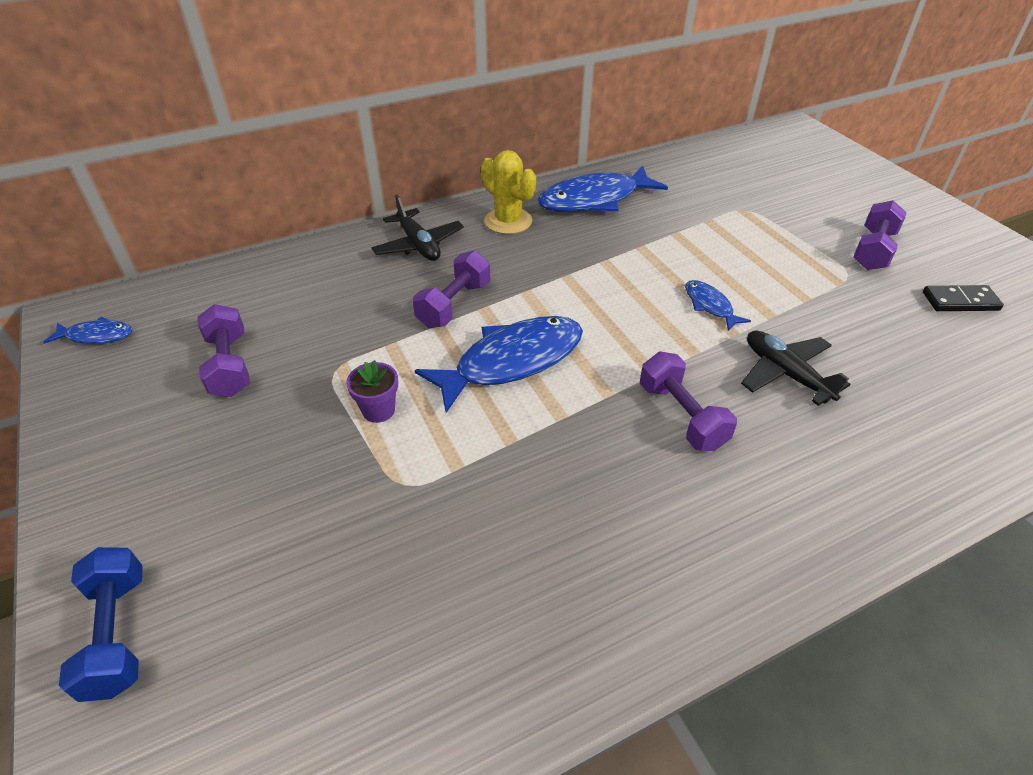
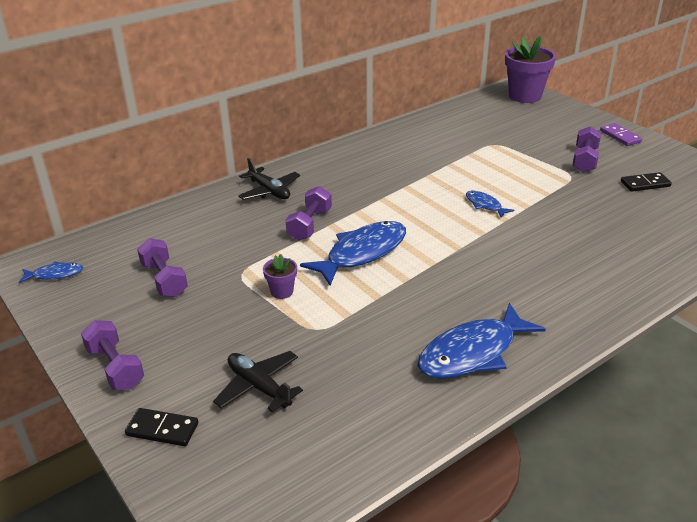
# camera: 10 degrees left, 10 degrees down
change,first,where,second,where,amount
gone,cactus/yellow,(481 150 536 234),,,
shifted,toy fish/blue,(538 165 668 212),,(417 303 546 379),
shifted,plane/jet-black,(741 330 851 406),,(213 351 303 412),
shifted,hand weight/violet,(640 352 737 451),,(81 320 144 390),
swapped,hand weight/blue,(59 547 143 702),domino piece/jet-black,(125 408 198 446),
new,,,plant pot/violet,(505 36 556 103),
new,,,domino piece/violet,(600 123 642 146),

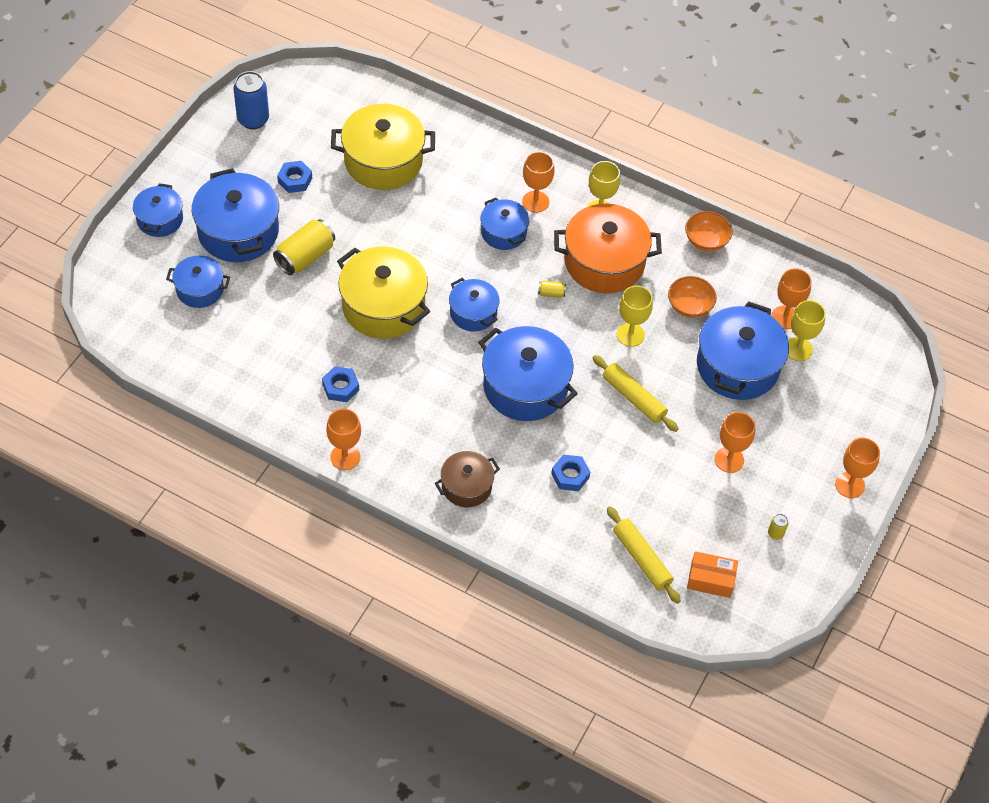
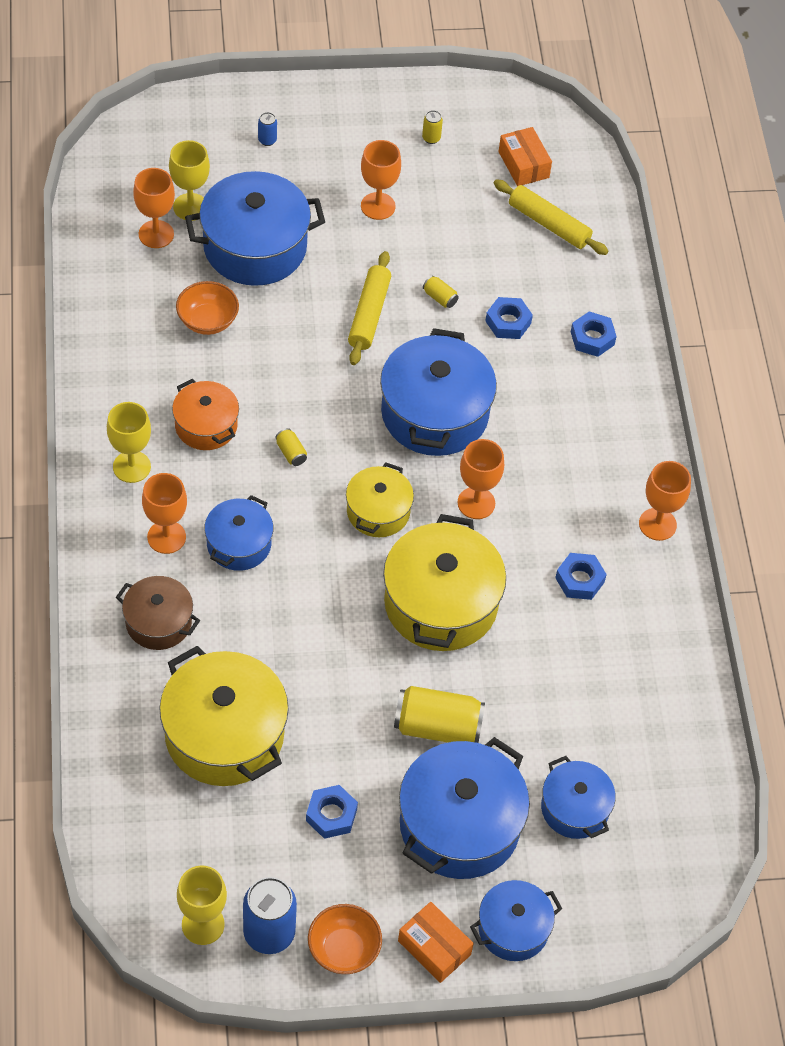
# camera: 125 degrees left, 0 degrees up
change,first,where,second,where,amount
scaled,pot/orange-coloured,(554 204 662 293),,(172 379 239 450),x0.57
shifted,serving bowl/orange-coloured,(685 211 733 252),,(308 904 382 974),
repainted,pot/blue,(449 278 500 332),pot/yellow,(346 462 414 537),
shifted,chalice/yellow,(617 286 653 347),,(177 865 227 945),
shifted,chalice/orange-coloured,(835 438 880 498),,(458 439 504 519),
shifted,pot/russet,(435 451 500 507),,(116 576 200 650),
rotated,rolling pin/yellow,(607 506 681 604),,(494 179 608 255),75 degrees counterclockwise
new,,,can/blue,(258 112 277 146),
new,,,can/yellow,(423 275 459 308),
new,,,nut/blue,(571 312 617 357),
new,,,parcel/orange-coloured,(398 902 474 983),

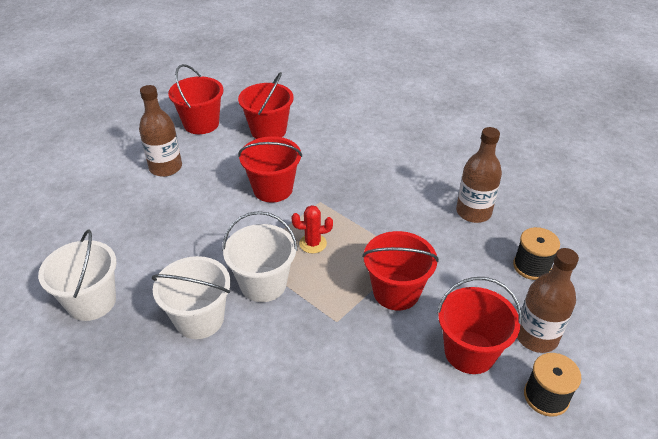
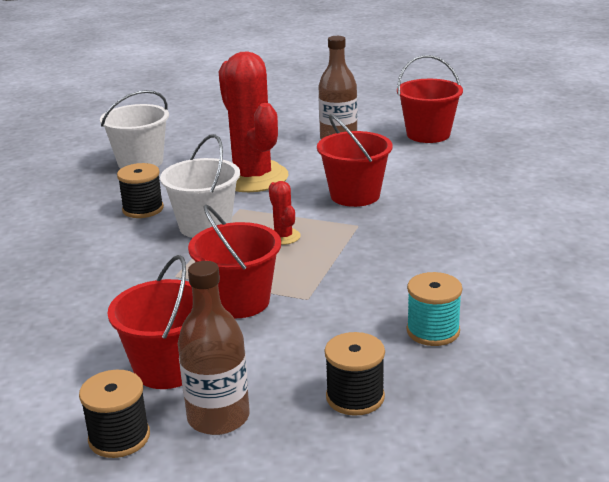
# camera: 70 degrees right, 15 degrees down
change,first,where,second,where,amount
gone,bucket/scarlet,(238 72 294 139),,,
swapped,bottle/russet,(456 127 502 223),spool/turquoise,(406 272 462 346),
swapped,bucket/white,(152 256 231 339),spool/jet-black,(117 163 164 218),
new,,,cactus/scarlet,(219 51 289 192),

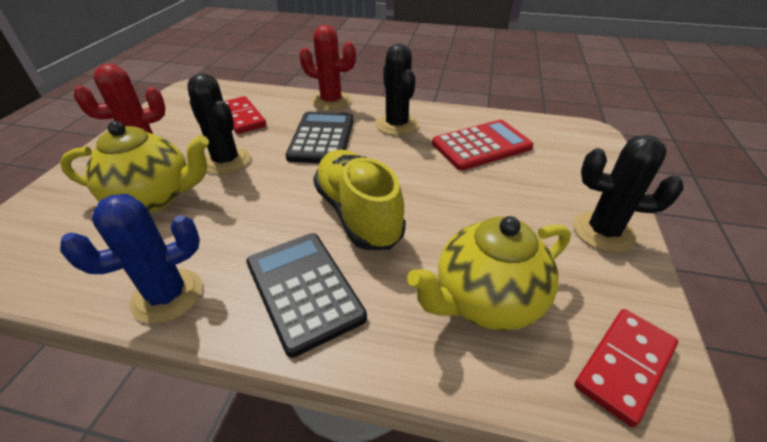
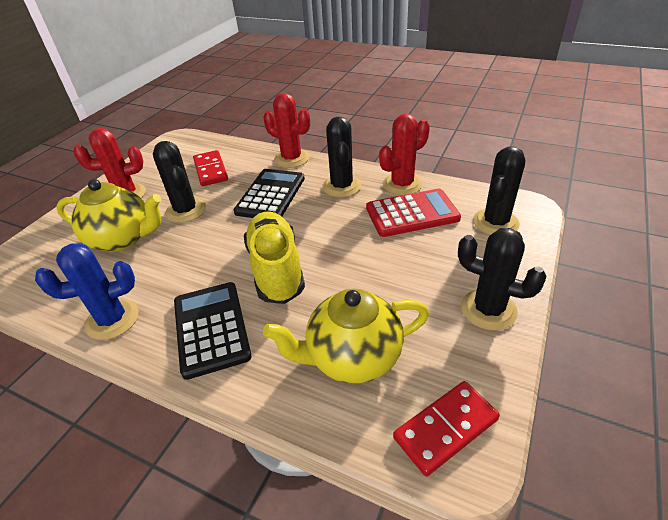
# camera: 15 degrees right, 0 degrees up
change,first,where,second,where,amount
new,,,cactus/scarlet,(379 114 430 196),
new,,,cactus/jet-black,(473 146 525 235),

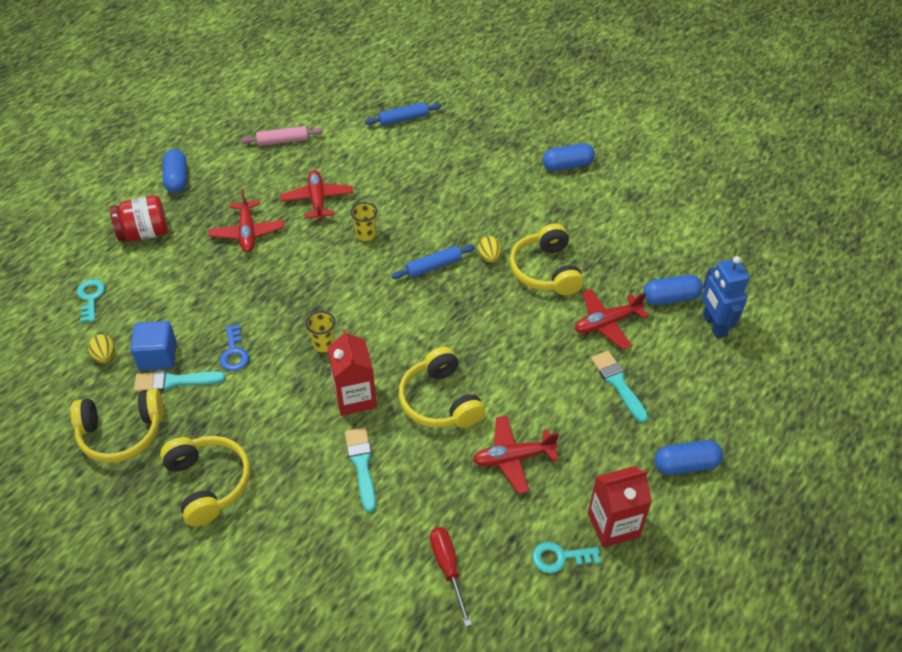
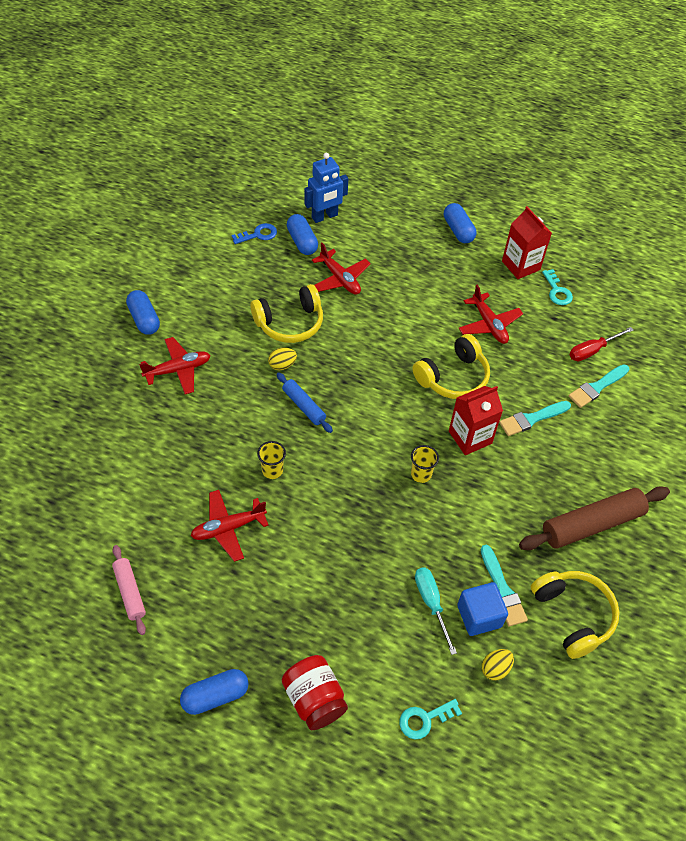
# camera: 105 degrees left, 5 degrees up
change,first,where,second,where,amount
gone,rolling pin/blue,(365 102 441 126),,,
shifted,plane/scarlet,(209 189 284 252),,(139 337 211 394),
shifted,key/blue,(220 324 249 371),,(231 223 277 244),
shifted,paint brush/turquoise,(591 351 648 423),,(568 364 629 408),
swapped,headphones/yellow,(160 436 250 526),rolling pin/russet,(519 486 670 550),
new,,,hand screwdriver/turquoise,(415 567 457 655),

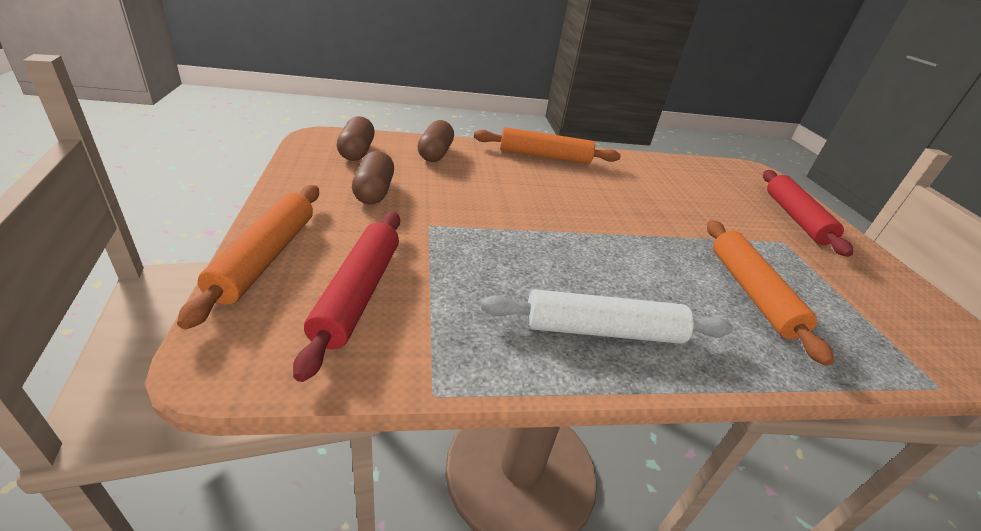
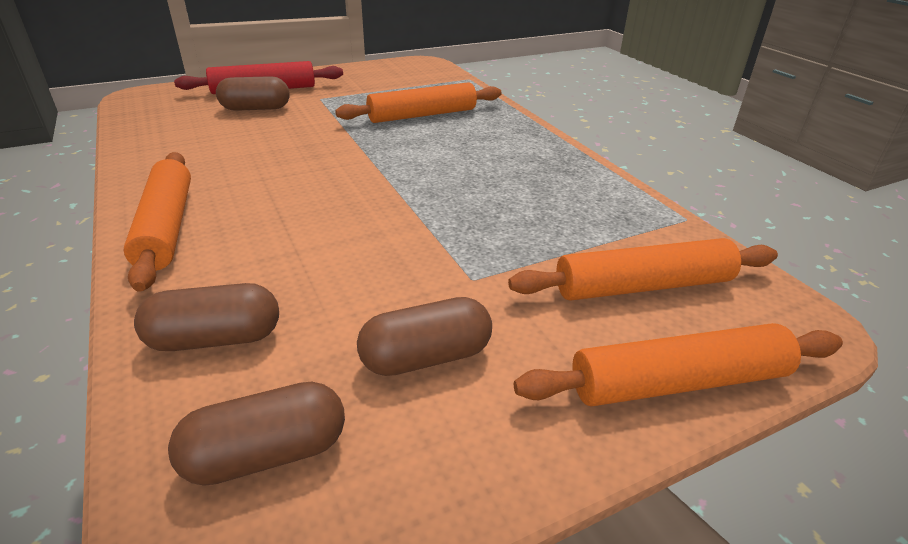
# camera: 105 degrees left, 0 degrees up
change,first,where,second,where,amount
repainted,rolling pin/scarlet,(293 212 400 382),rolling pin/orange-coloured,(508 238 778 300),
gone,rolling pin/white,(481 289 733 344),,,
new,,,pill/russet,(216 76 290 111),

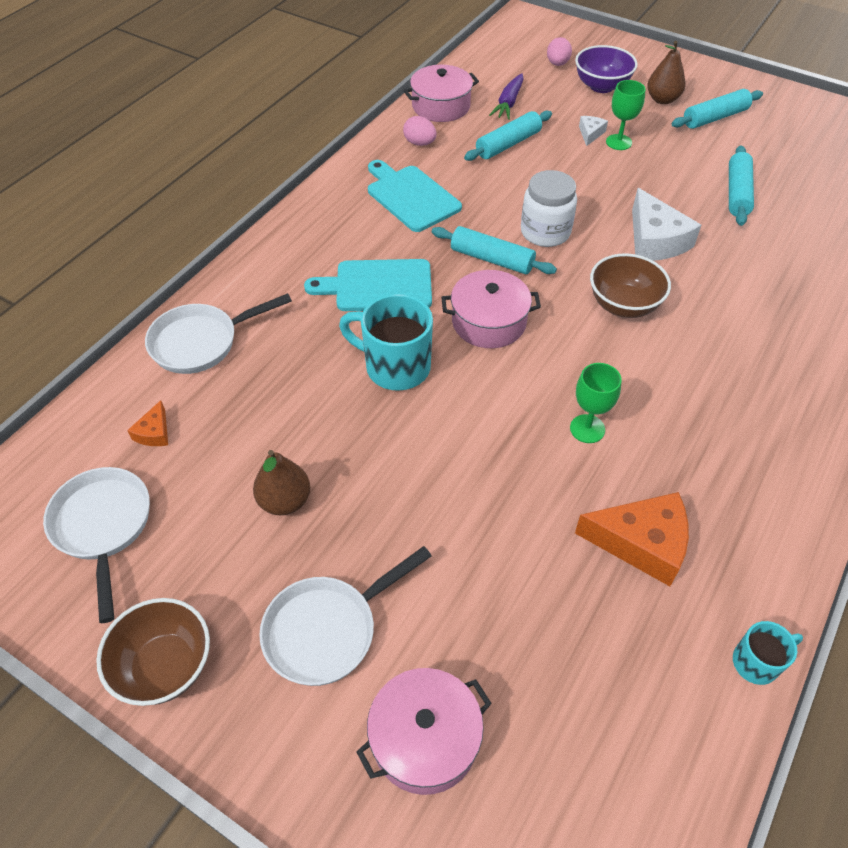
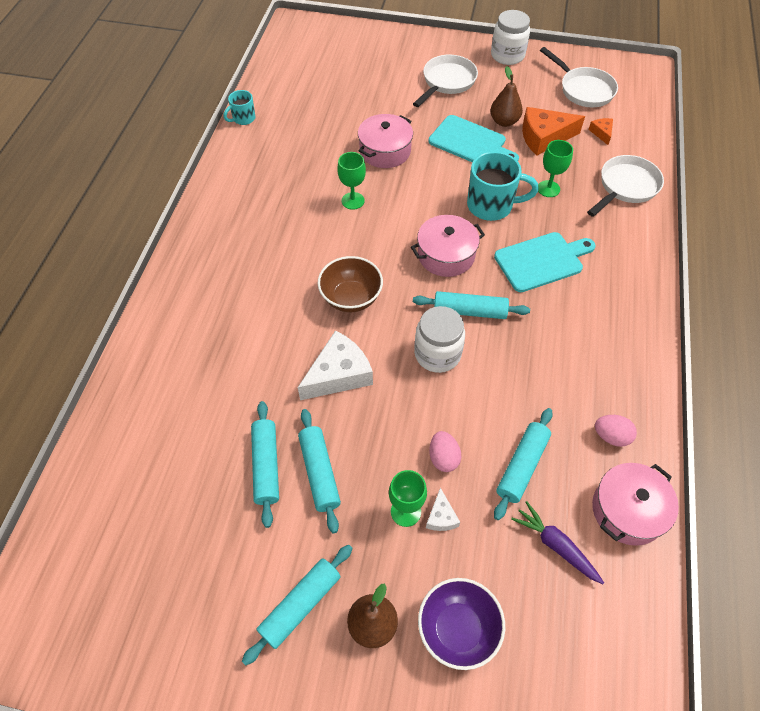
# camera: 160 degrees right, 5 degrees up
change,first,where,second,where,amount
shifted,egg/rose-pink,(547 37 572 66),,(429 431 461 472),
rotated,toy carrot/violet,(489 73 524 120),,(511 501 604 584),45 degrees counterclockwise
shifted,chopping board/turquoise,(368 160 462 232),,(429 115 519 163),
rotated,cheese wedge/white,(632 188 701 261),,(298 330 373 400),90 degrees clockwise
shifted,cheese wedge/orange-coloured,(575 492 689 586),,(522 107 585 156),
swapped,serving bowl/russet,(96 598 210 706),jam jar/white,(491 10 530 65),
shifted,pot/rose-pink,(357 668 492 795),,(358 114 413 168),
new,,,chalice/green,(538 140 573 197),
new,,,rolling pin/turquoise,(298 409 341 533),

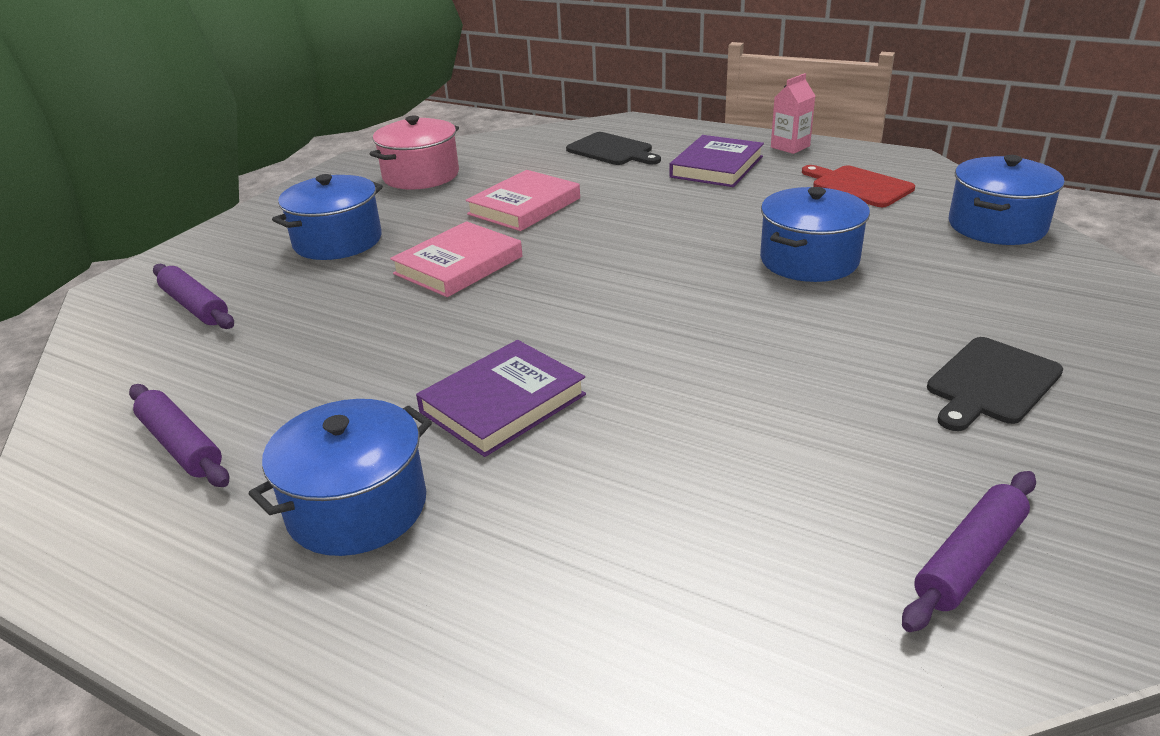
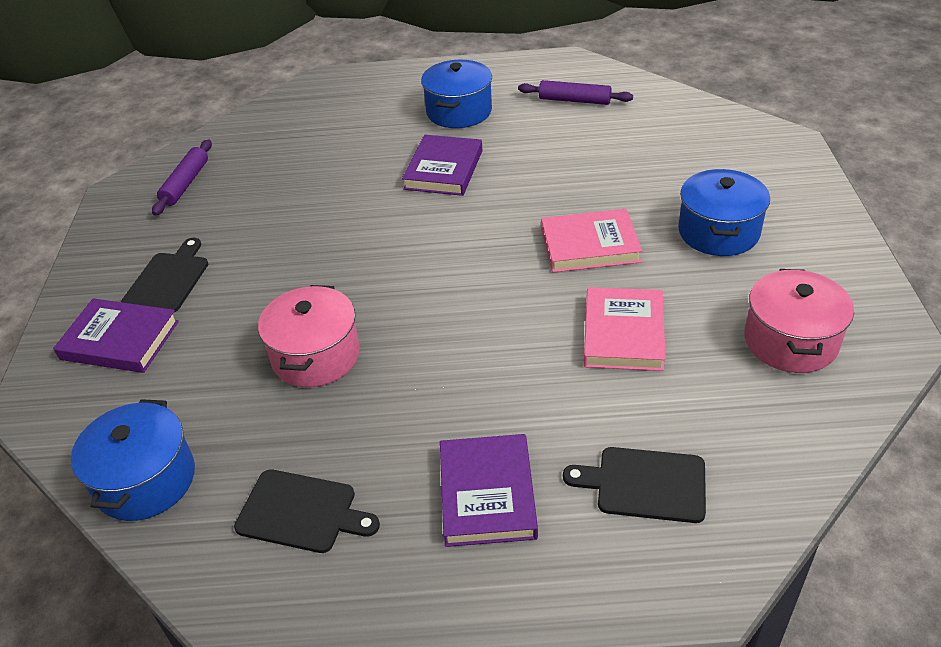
# camera: 150 degrees right, 10 degrees up
change,first,where,second,where,amount
gone,milk carton/rose-pink,(771 73 815 154),,,
repainted,chopping board/scarlet,(802 165 915 207),chopping board/jet-black,(234 469 380 553),
repainted,pot/blue,(760 187 870 282),pot/rose-pink,(258 285 360 387),
rotated,hardback/rose-pink,(390 221 522 297),,(541 209 642 273),75 degrees clockwise
gone,rolling pin/violet,(153 264 234 329),,,
new,,,hardback/violet,(53 298 179 373),

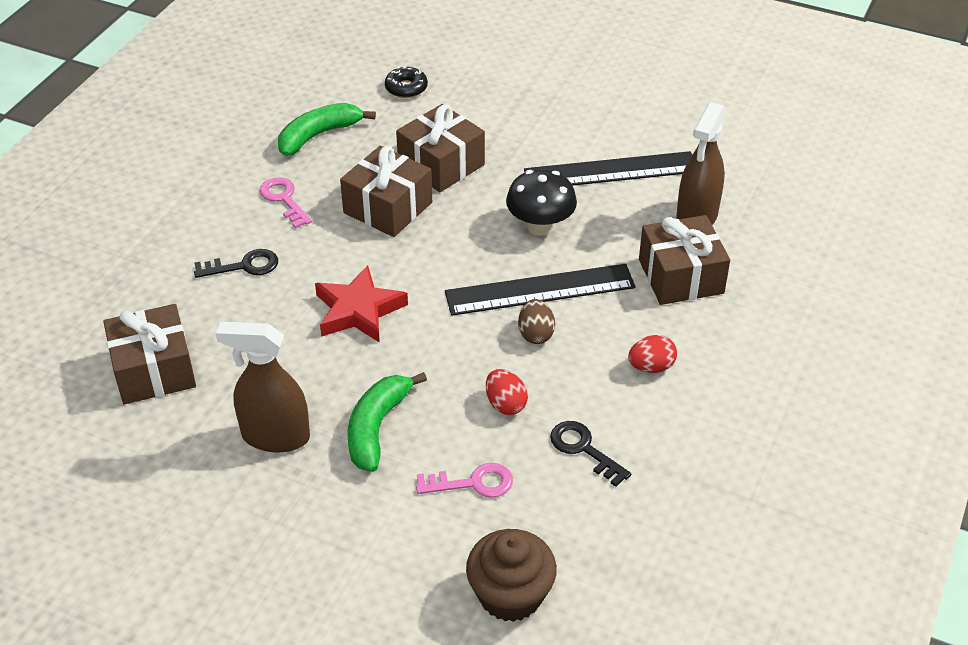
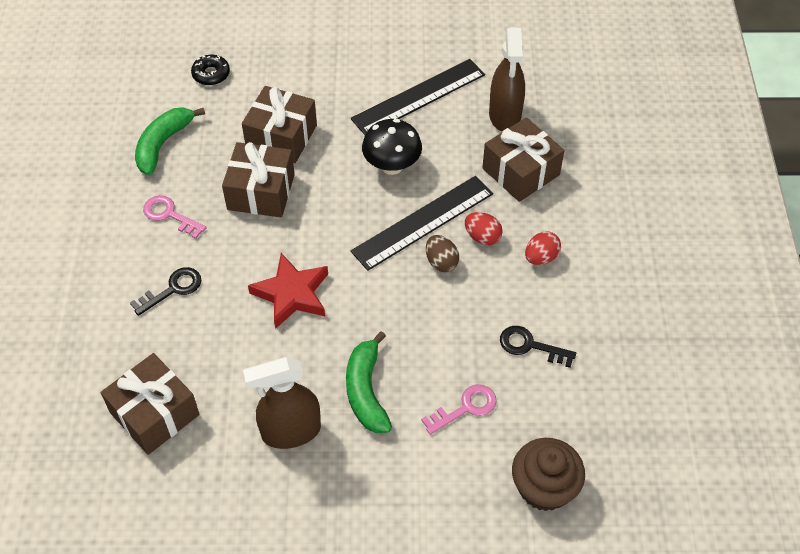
# camera: 25 degrees left, 10 degrees up
change,first,where,second,where,amount
shifted,egg/scarlet,(486 369 528 415),,(465 212 503 245),

